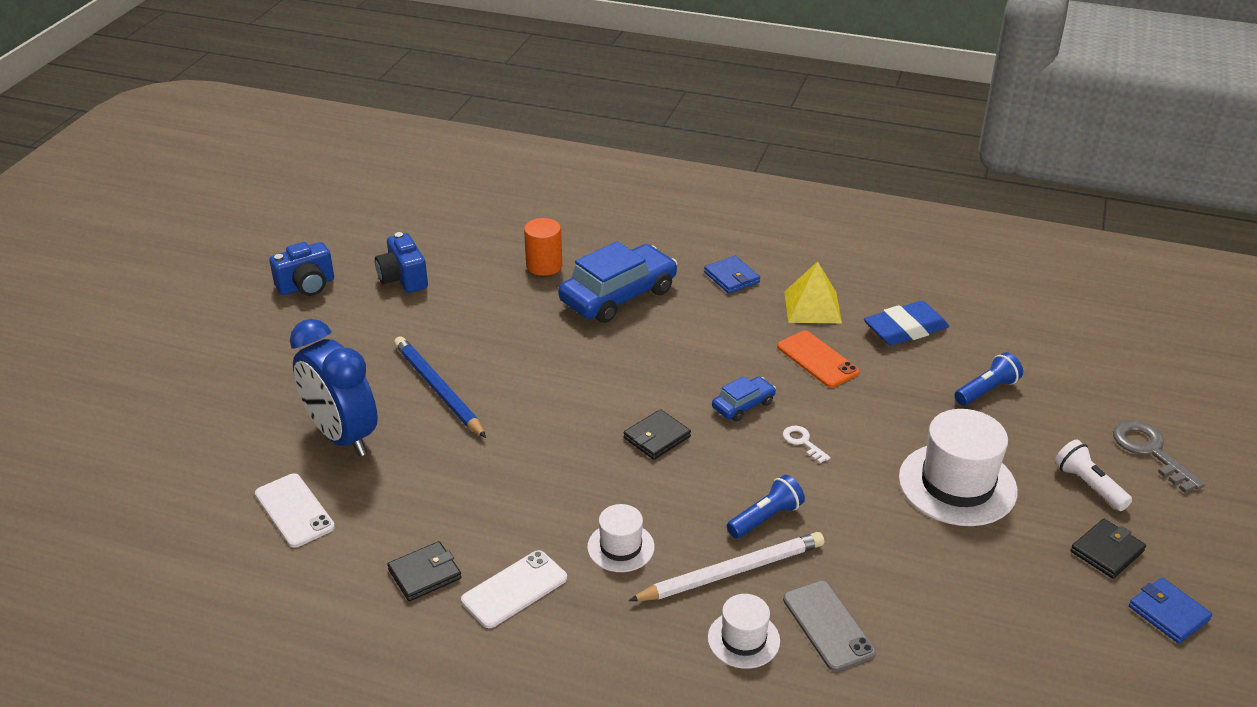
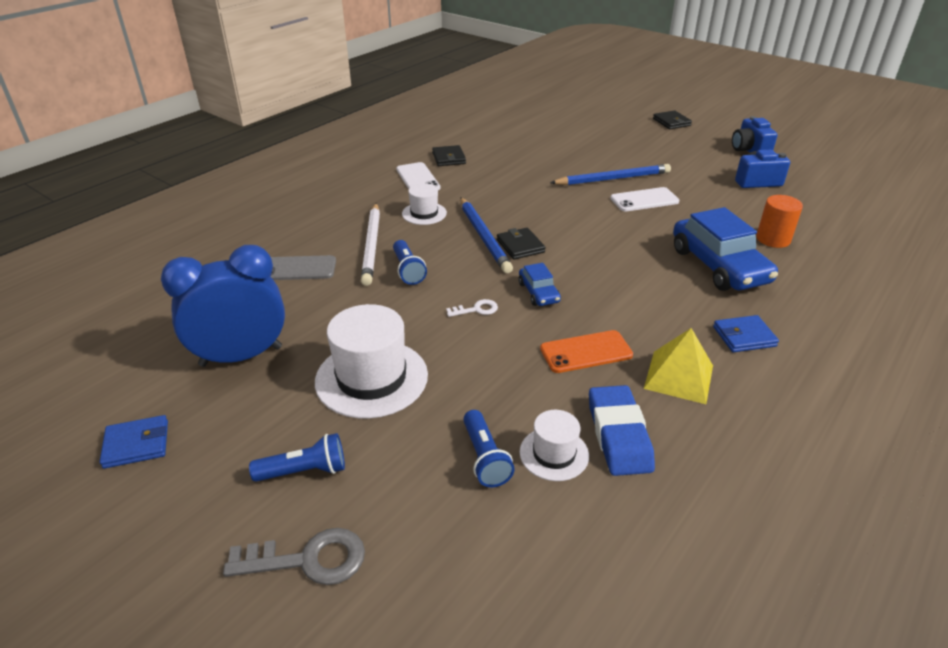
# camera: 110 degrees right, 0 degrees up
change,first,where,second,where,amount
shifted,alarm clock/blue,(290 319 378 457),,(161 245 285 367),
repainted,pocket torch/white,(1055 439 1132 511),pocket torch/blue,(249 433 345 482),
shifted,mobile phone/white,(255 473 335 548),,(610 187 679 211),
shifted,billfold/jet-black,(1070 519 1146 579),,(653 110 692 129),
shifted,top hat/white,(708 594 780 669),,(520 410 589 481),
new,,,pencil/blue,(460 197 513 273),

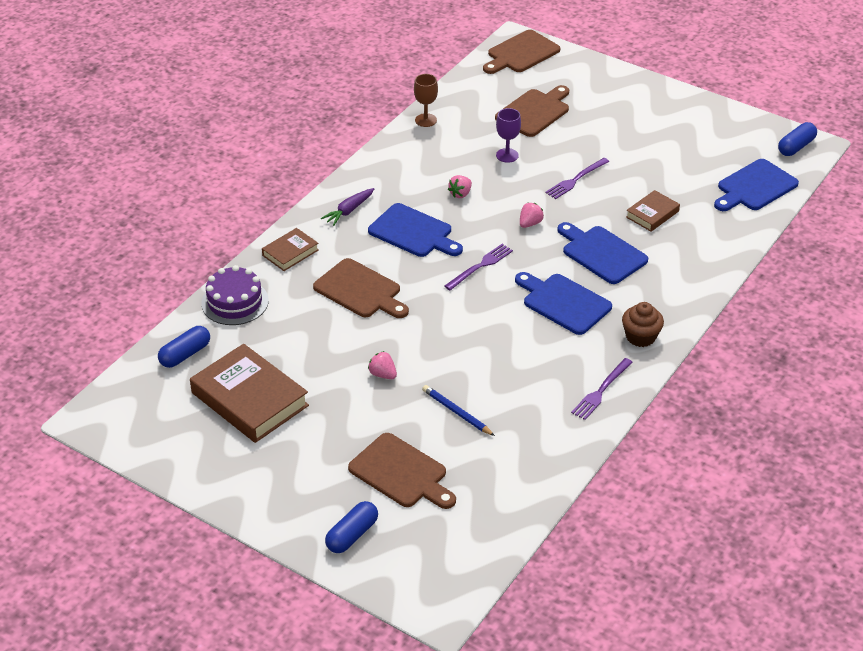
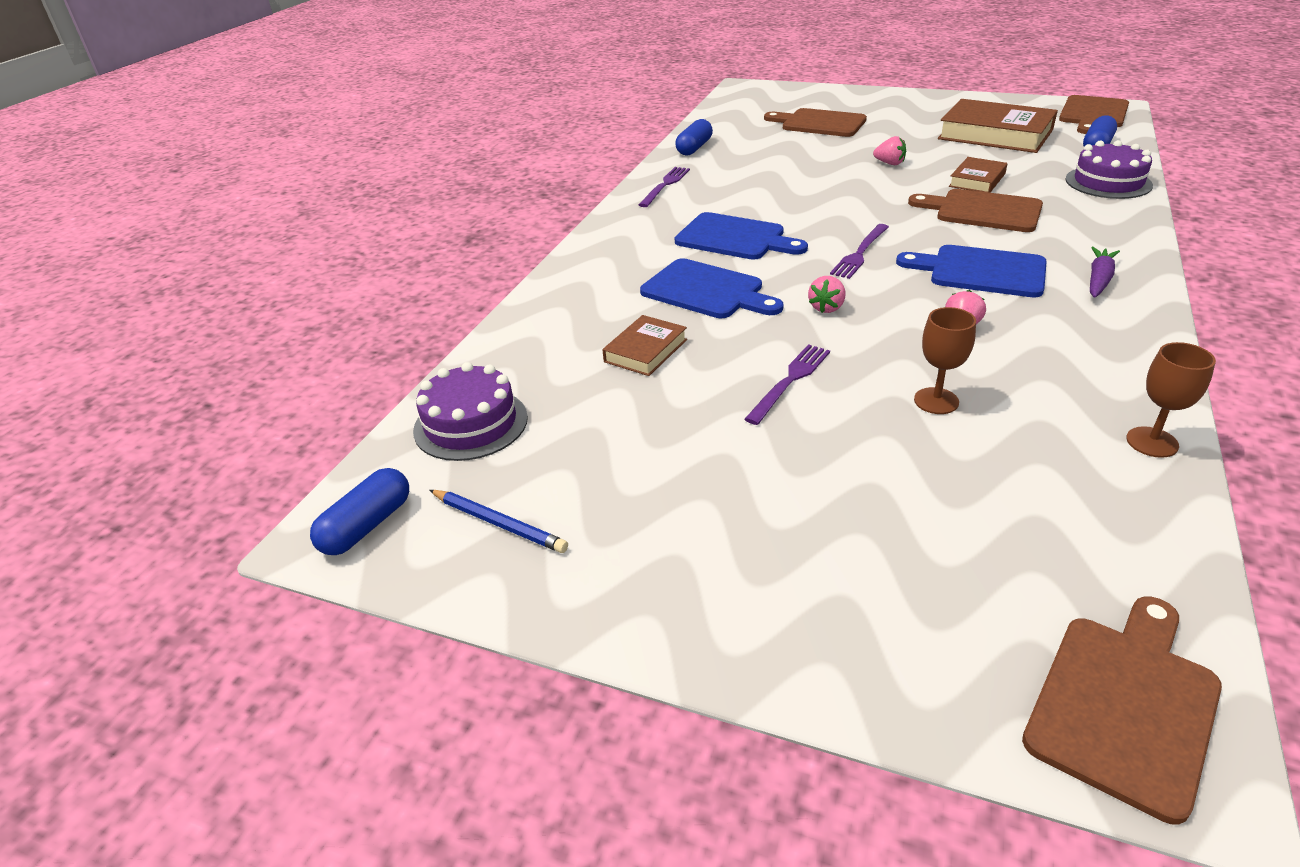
# camera: 170 degrees right, 5 degrees down
change,first,where,second,where,amount
shifted,chopping board/russet,(495 85 569 137),,(1059 95 1129 134),
repainted,chalice/violet,(496 108 521 163),chalice/russet,(914 307 976 414),
swapped,chopping board/blue,(714 159 799 211),gateau/violet,(413 362 528 461),
shifted,hardback/russet,(262 228 319 271),,(949 157 1007 193),
gone,fairy cake/russet,(622 302 664 347),,,
shifted,pencil/blue,(422 385 495 436),,(430 490 568 553),
shifted,pill/blue,(325 501 378 553),,(675 119 713 155),

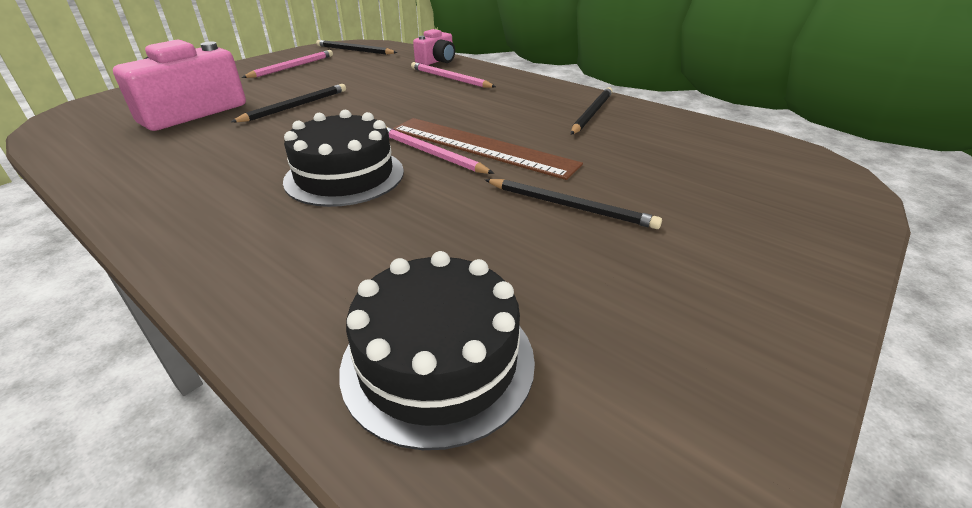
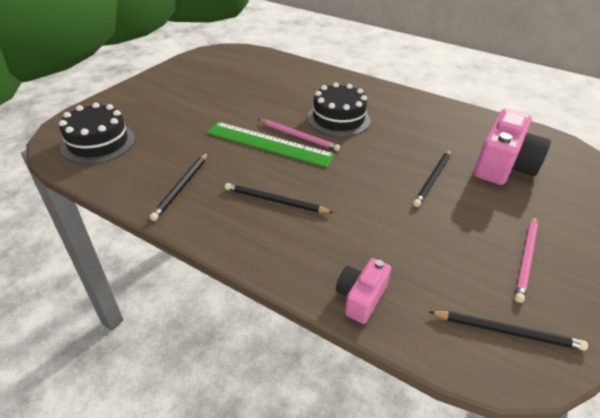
# camera: 170 degrees right, 5 degrees up
change,first,where,second,where,amount
gone,pencil/rose-pink,(411 62 496 88),,,
repainted,straightedge/russet,(392 118 583 180),straightedge/green,(206 122 335 168),
shifted,pencil/jet-black,(485 179 662 229),,(225 183 334 213),
shifted,gateau/jet-black,(339 251 535 450),,(59 102 135 164),

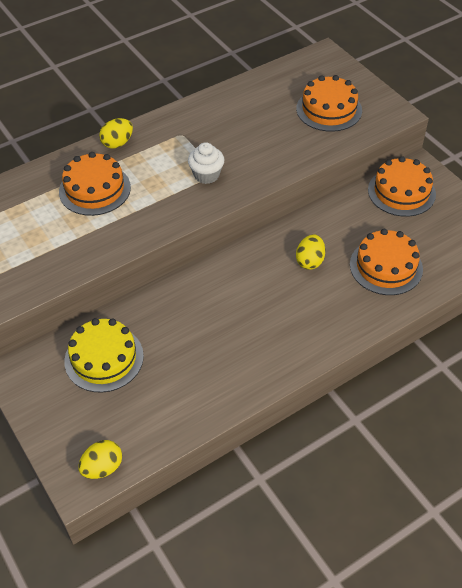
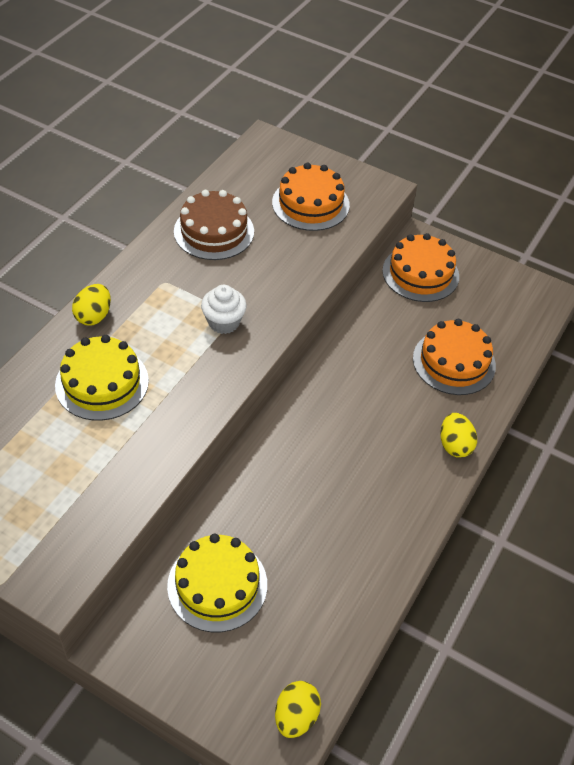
# camera: 30 degrees left, 0 degrees up
change,first,where,second,where,amount
repainted,gateau/orange-coloured,(59 152 131 216),gateau/yellow,(55 335 149 421),
shifted,egg/yellow,(296 234 325 270),,(440 413 477 458),
new,,,gateau/russet,(174 190 254 260),

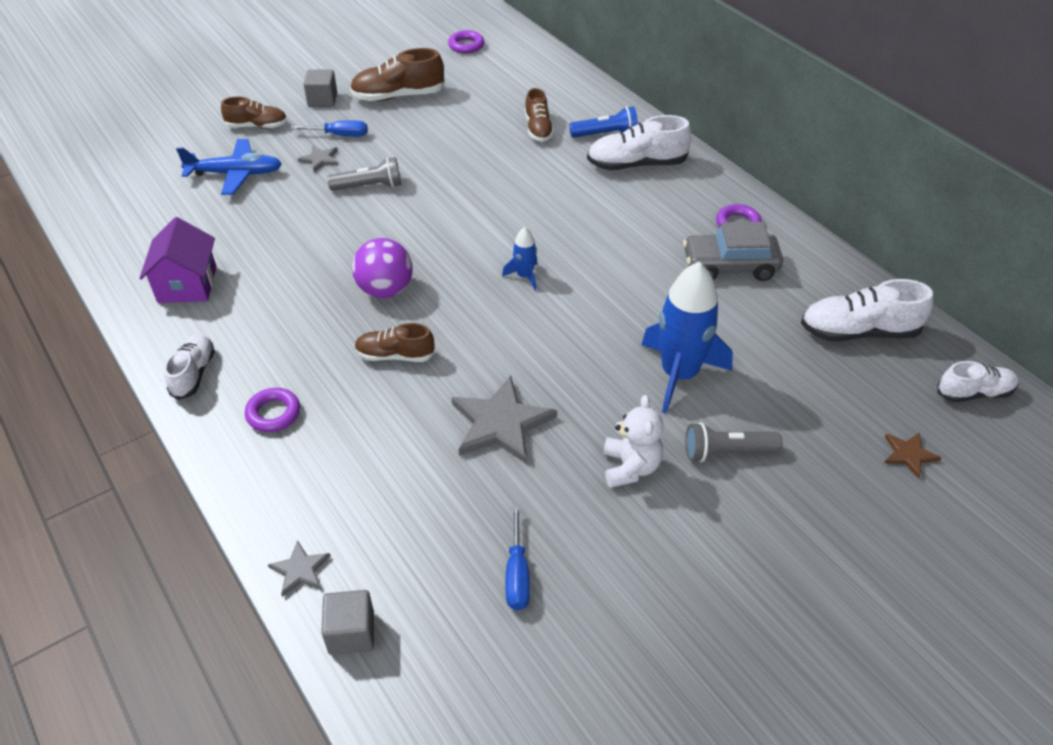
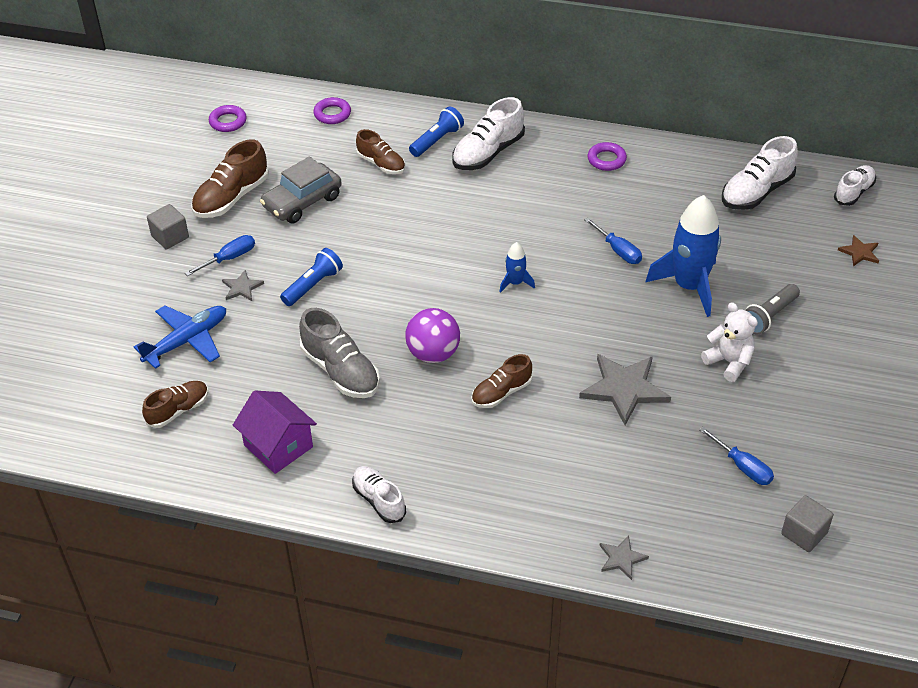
# camera: 40 degrees left, 0 degrees up
change,first,where,second,where,amount
shifted,shoe/russet,(221 96 287 129),,(142 381 208 428),
repainted,pocket torch/gray,(327 157 401 191),pocket torch/blue,(280 248 343 306),
shifted,car/gray,(683 222 783 281),,(260 156 341 223),
shifted,torus/violet,(245 388 300 432),,(313 97 351 124),
shifted,solid cube/gray,(321 590 374 655),,(781 495 834 552),
new,,,hand screwdriver/blue,(584 217 642 264),
new,,,shoe/gray,(299 308 380 398),

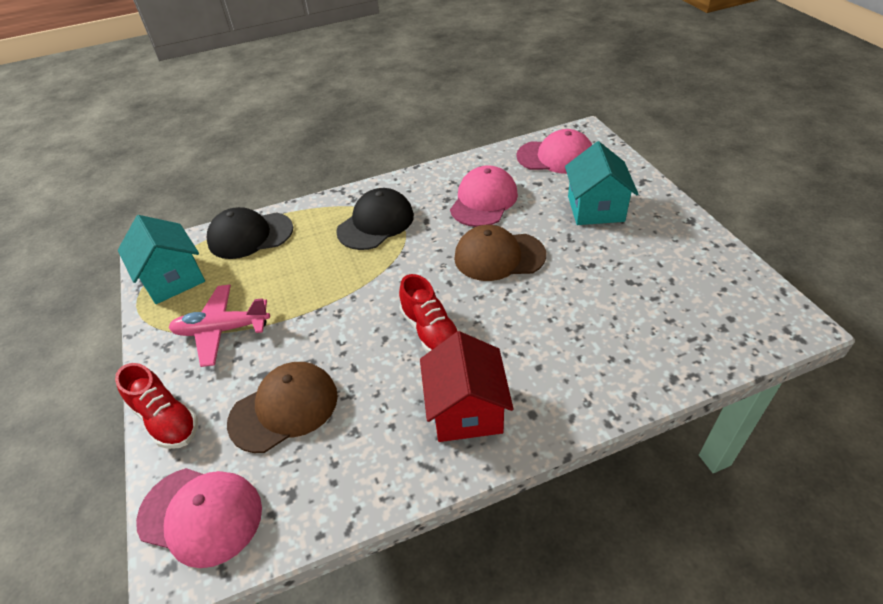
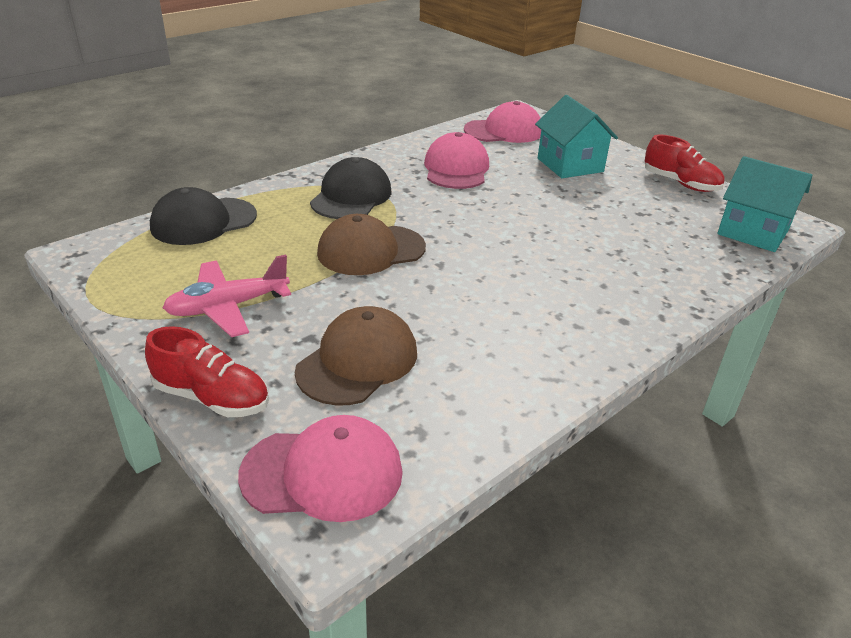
# camera: 25 degrees left, 10 degrees down
change,first,where,second,where,amount
shifted,cottage/turquoise,(118 215 205 304),,(717 156 812 252),
shifted,cap/russet,(454 225 546 281),,(317 214 426 275),
shifted,shoe/scarlet,(399 274 459 353),,(645 134 724 192),
gone,cottage/scarlet,(420 331 513 442),,,

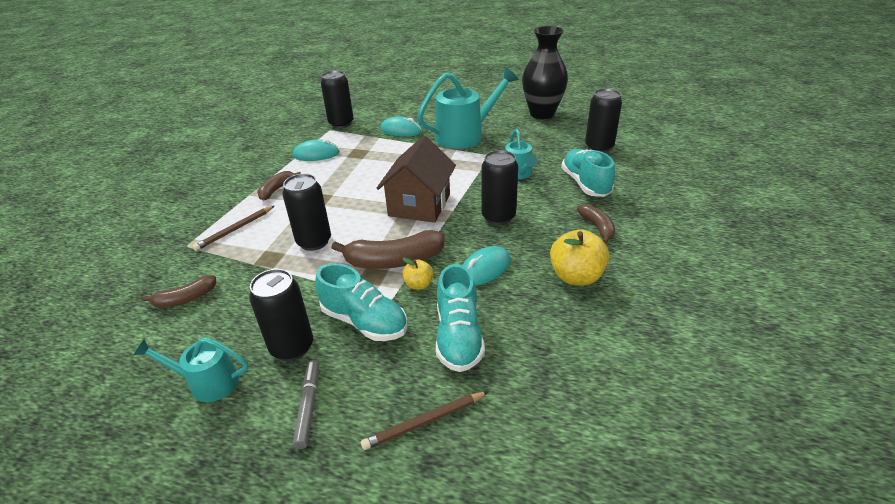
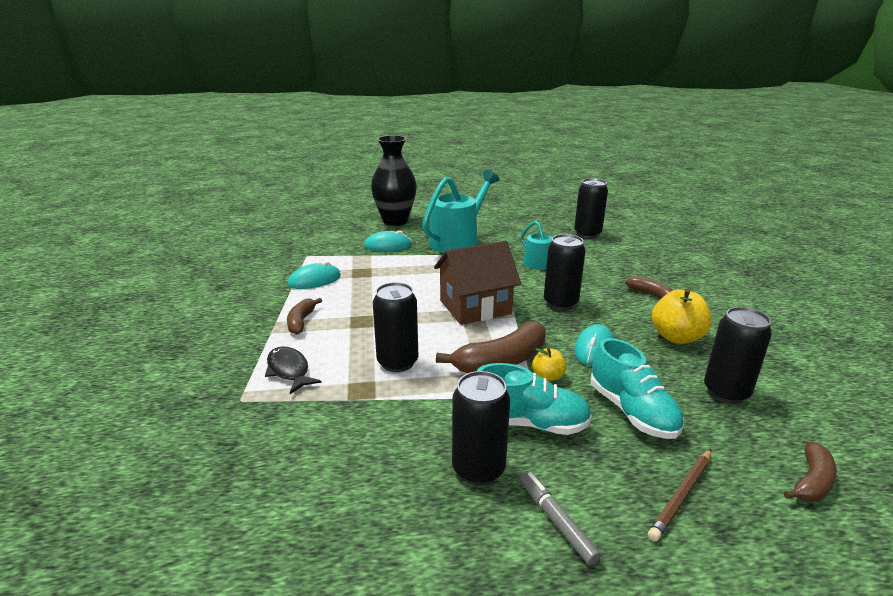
# camera: 25 degrees left, 10 degrees down
change,first,where,second,where,amount
shifted,tall vase/jet-black,(522 26 568 119),,(371 135 417 226),
shifted,can/jet-black,(321 70 354 128),,(704 307 772 404),
rotated,cottage/russet,(377 136 456 223),,(434 241 521 325),75 degrees clockwise
gone,shoe/turquoise,(561 149 615 197),,,
swapped,pencil/russet,(192 206 274 251),toy fish/jet-black,(265 346 322 394),
shifted,toy banana/russet,(142 275 216 308),,(784 442 837 502),
gone,watering pot/turquoise,(134 337 248 402),,,

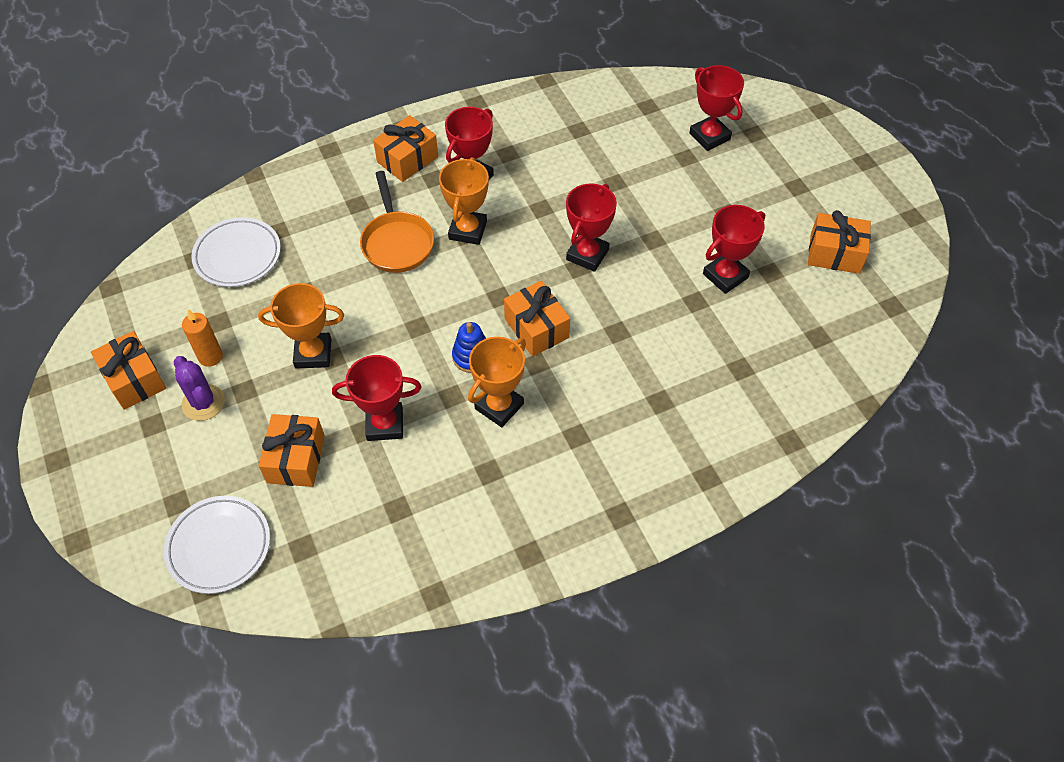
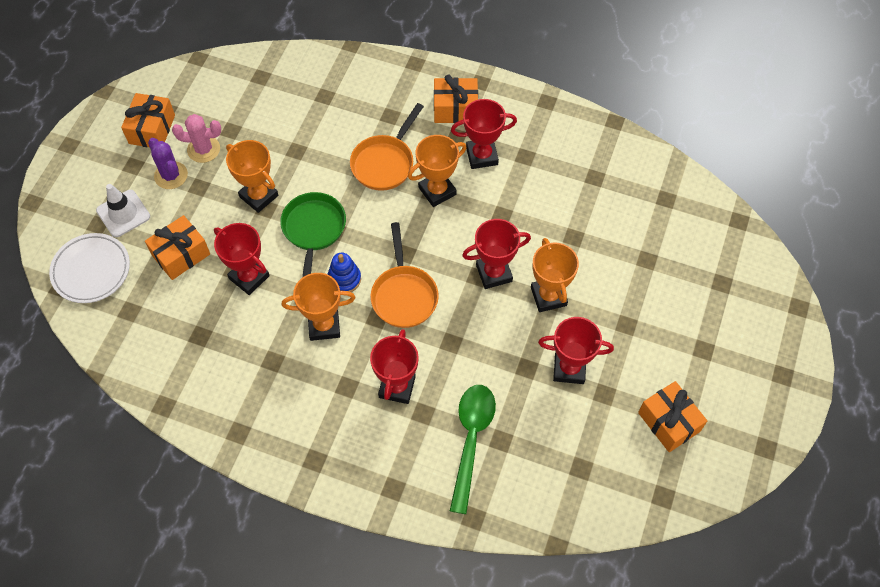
# camera: 45 degrees right, 5 degrees up
change,first,where,second,where,amount
shifted,award cup/scarlet,(689 65 744 151),,(370 329 419 404),
gone,flat dish/white,(191 217 281 287),,,
swapped,wrapped gift/orange-coloured,(504 281 570 356),frying pan/orange-coloured,(371 222 439 328),
swapped,wax candle/orange-coloured,(182 309 223 367),cactus/rose-pink,(172 114 221 163),
rotated,cactus/violet,(174 356 225 421),,(148 138 188 189),45 degrees counterclockwise
new,,,road cone/white,(96 184 150 237),
new,,,frying pan/green,(280 192 346 278),
new,,,award cup/orange-coloured,(531 238 579 312),
new,,,tablespoon/green,(450 385 496 514),

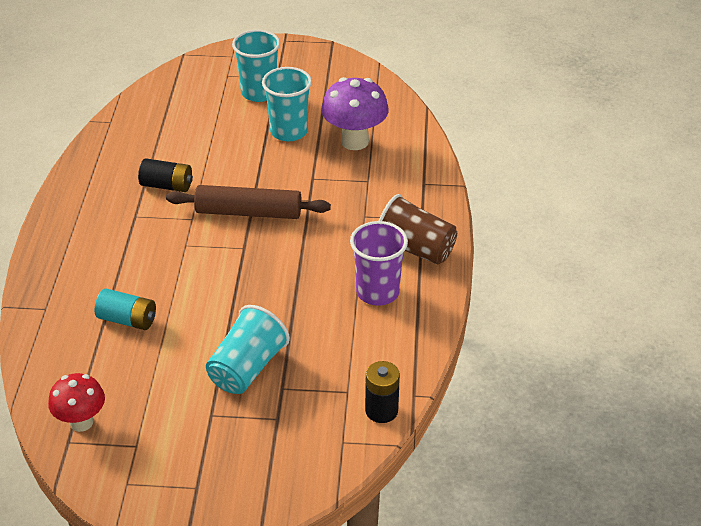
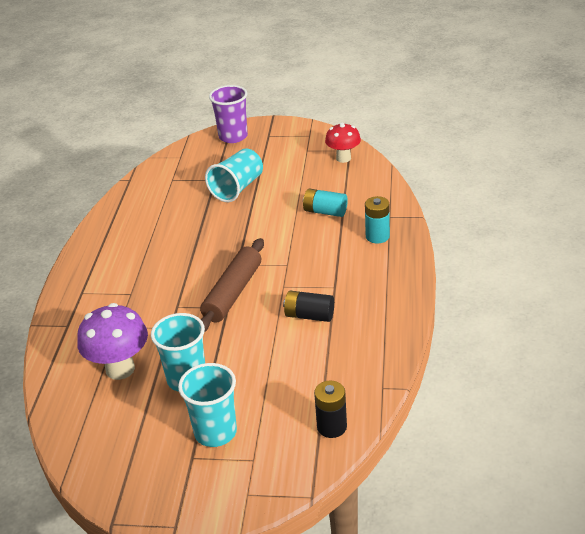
# camera: 175 degrees left, 5 degrees down
change,first,where,second,where,amount
rotated,rolling pin/russet,(166 185 331 219),,(200 238 264 332),75 degrees counterclockwise
gone,tumbler/russet,(379 194 457 265),,,
shifted,tumbler/violet,(350 221 408 306),,(209 85 248 143),
shifted,power cell/jet-black,(365 361 400 423),,(314 381 347 438),
new,,,power cell/turquoise,(365 196 390 244),

